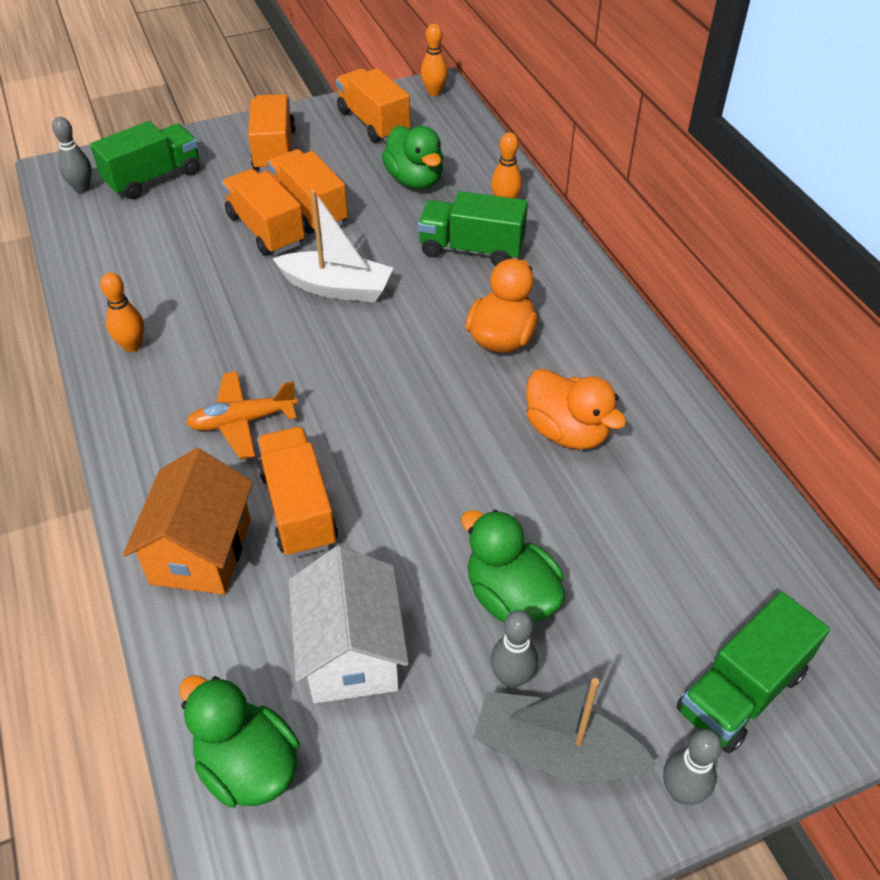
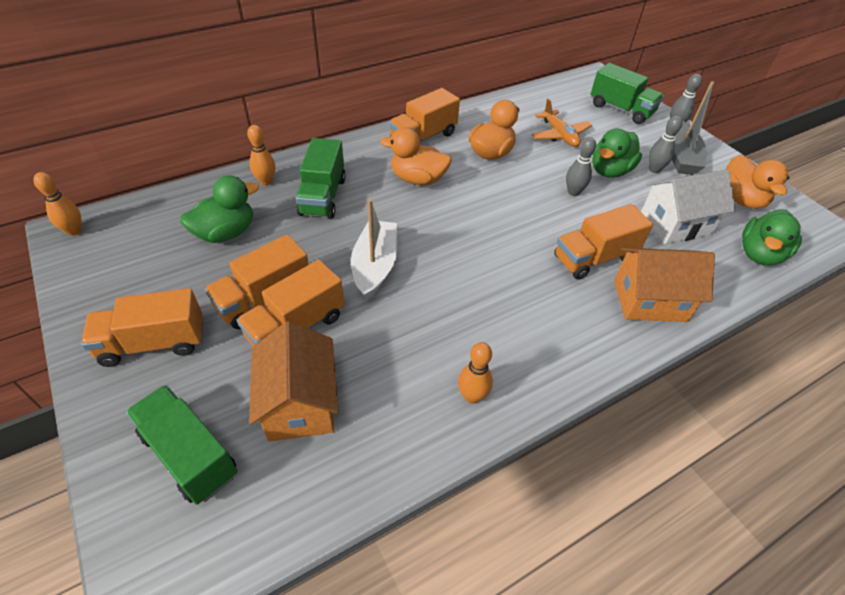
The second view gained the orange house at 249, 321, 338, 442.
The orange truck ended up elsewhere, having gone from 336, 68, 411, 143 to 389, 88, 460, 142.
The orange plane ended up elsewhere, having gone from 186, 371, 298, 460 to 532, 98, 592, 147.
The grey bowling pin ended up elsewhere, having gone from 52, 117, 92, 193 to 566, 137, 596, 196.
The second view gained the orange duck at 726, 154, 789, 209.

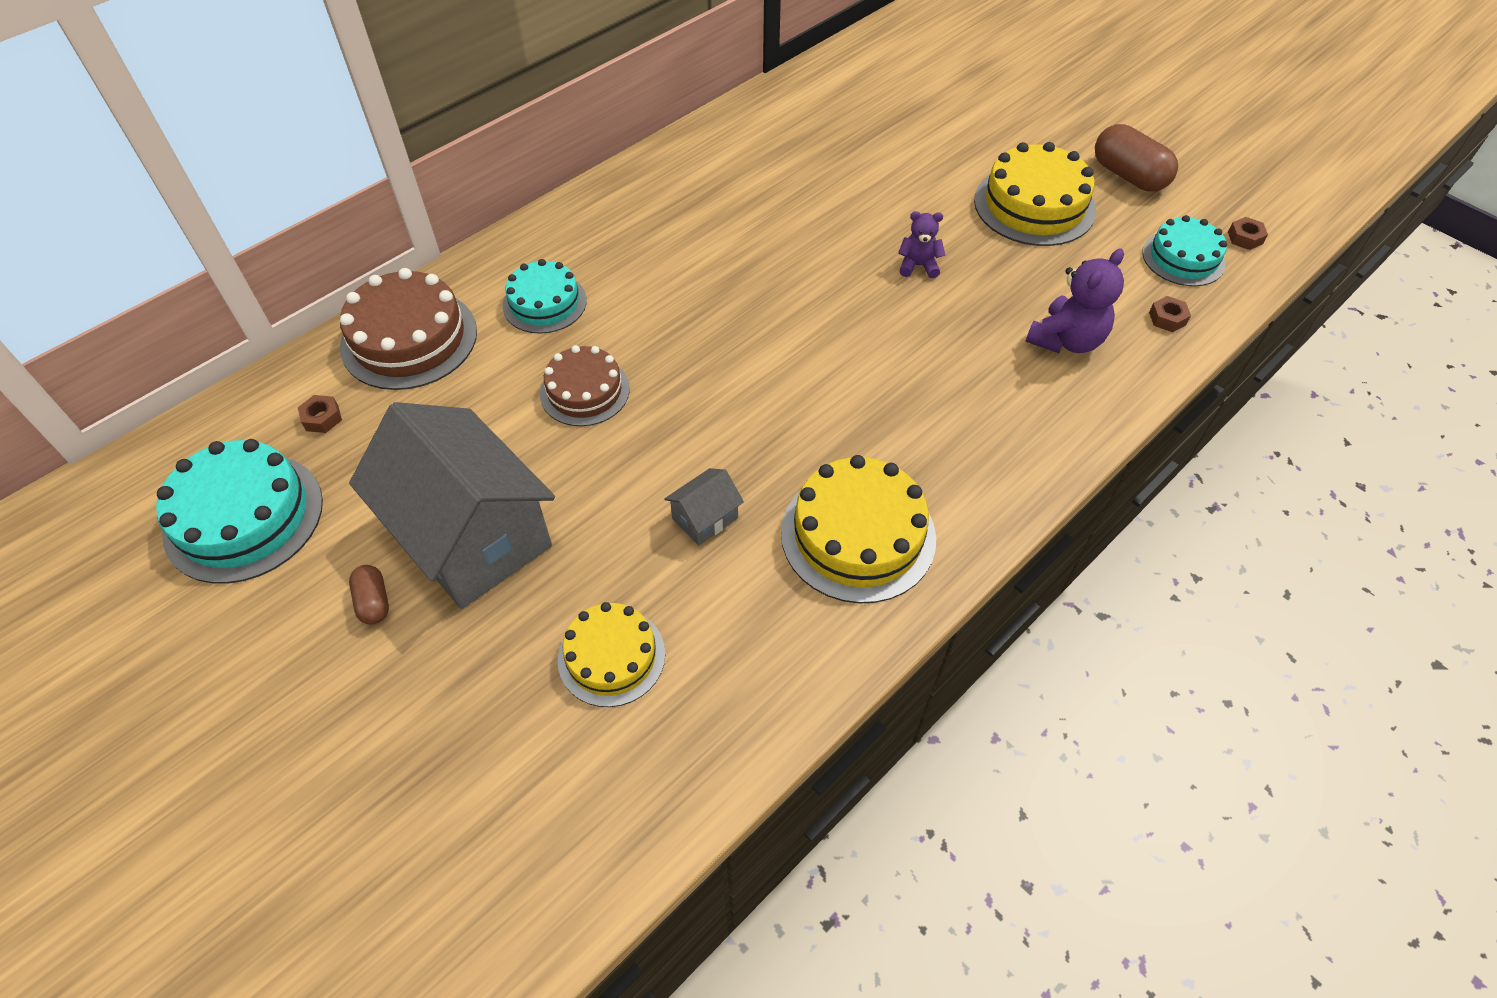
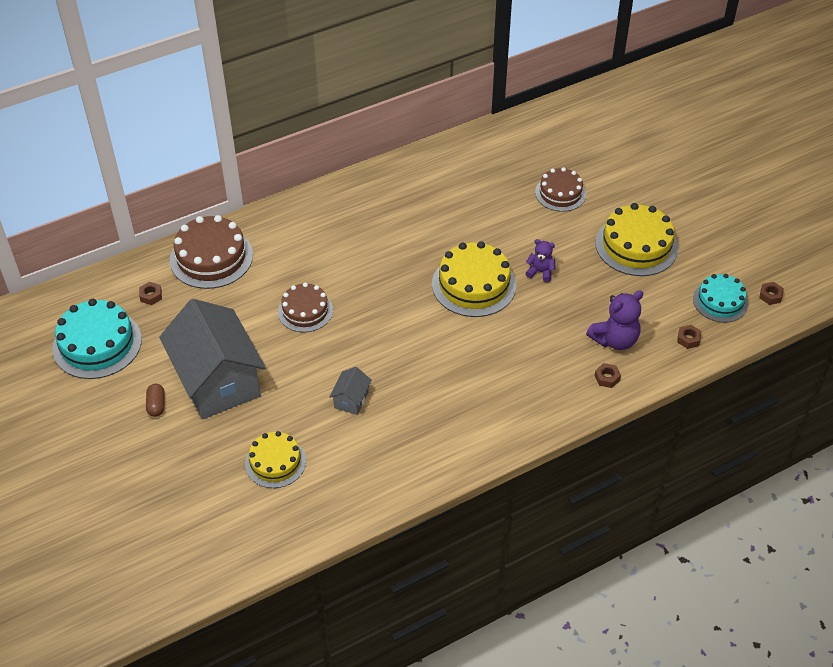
The grey house at 664, 468, 744, 546 ended up facing another way, 45 degrees counterclockwise from before.
The yellow cake ended up elsewhere, having gone from 781, 455, 936, 604 to 432, 241, 516, 317.
The second view gained the brown cake at 535, 167, 586, 212.
The second view gained the brown nut at 595, 363, 621, 388.
The second view lost the turquoise cake at 503, 259, 587, 334.
The second view lost the brown capsule at 1095, 124, 1178, 192.

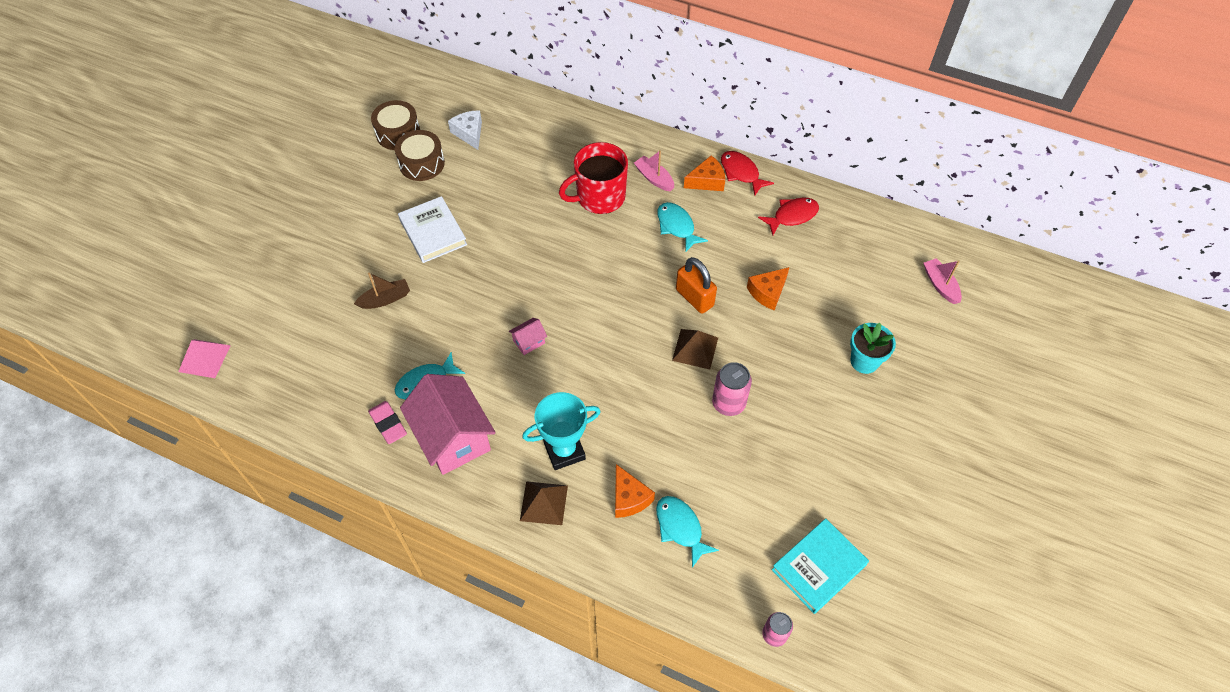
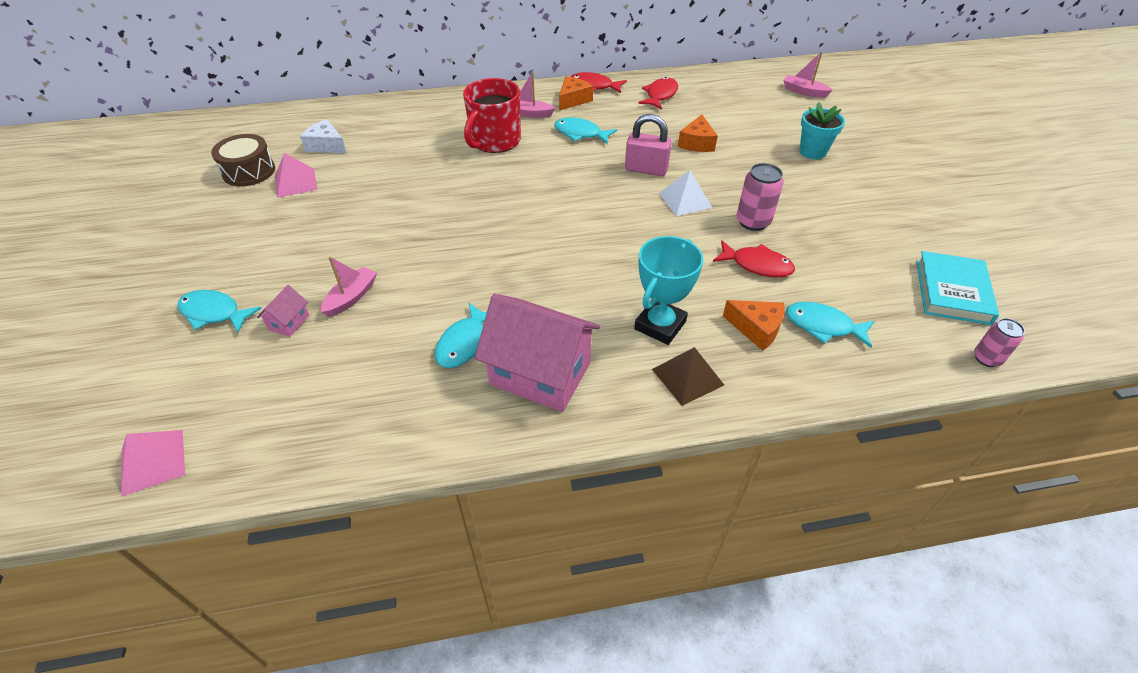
The second view gained the turquoise fish at 177, 290, 262, 333.
The pink house ended up elsewhere, having gone from 509, 318, 547, 355 to 257, 285, 309, 337.
Where the brown drum stood at 395, 130, 445, 181, the pink pyramid came to stand at 275, 153, 318, 198.
What was the brown boat at 354, 272, 410, 309 turned into the pink boat at 321, 256, 377, 317.
What was the orange padlock at 676, 257, 717, 314 turned into the pink padlock at 625, 114, 672, 176.
What was the brown pyramid at 672, 329, 718, 370 turned into the white pyramid at 659, 170, 712, 216.
The second view gained the red fish at 713, 240, 795, 278.
The second view lost the pink eraser at 368, 401, 407, 444.
The second view lost the white book at 398, 196, 467, 263.

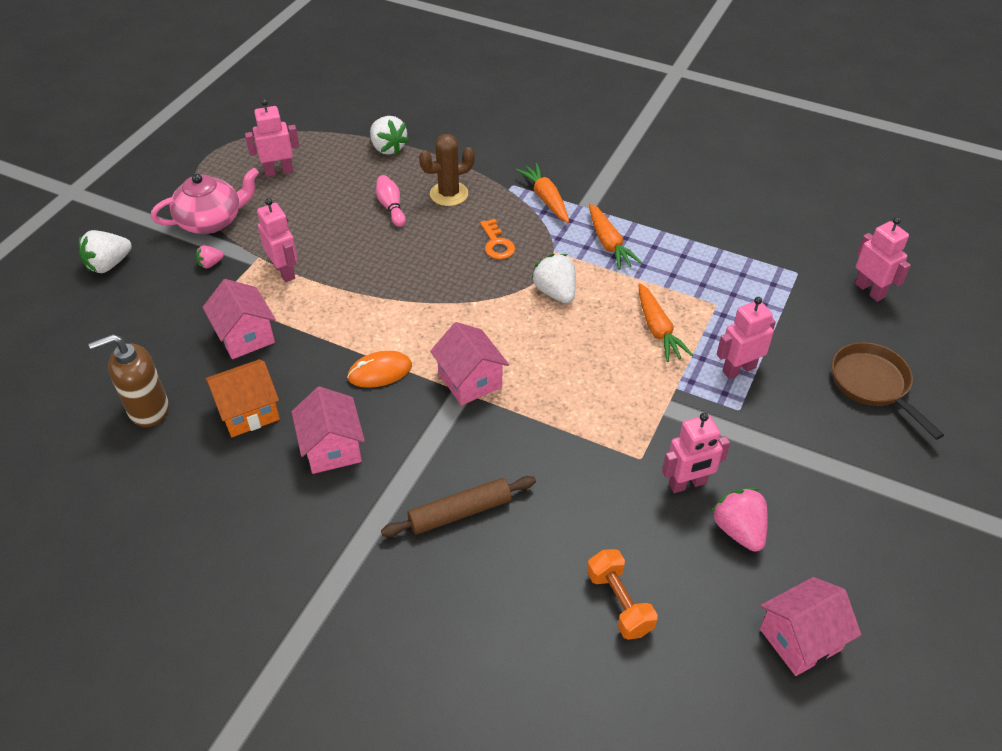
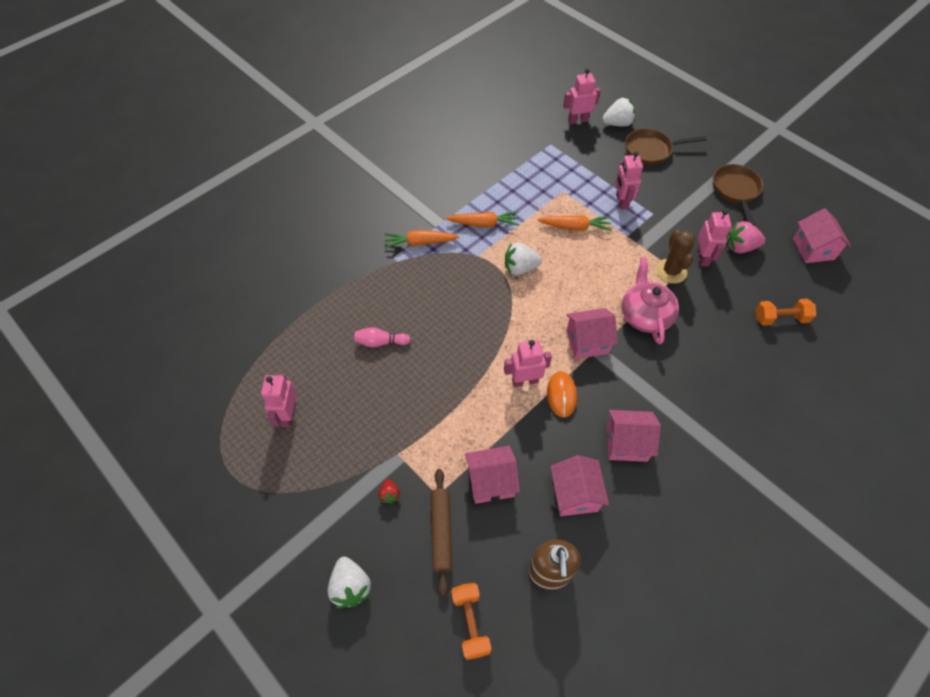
What was the pink strawberry at 196, 245, 224, 269 turned into the red strawberry at 379, 479, 400, 504.
The brown rolling pin ended up elsewhere, having gone from 381, 476, 536, 537 to 431, 469, 452, 597.
The second view gained the orange dumbbell at 451, 583, 491, 660.
The pink robot ended up elsewhere, having gone from 257, 198, 298, 282 to 504, 340, 552, 387.
What was the orange house at 205, 359, 280, 437 turned into the pink house at 550, 455, 609, 516.
The white strawberry ended up elsewhere, having gone from 370, 116, 409, 155 to 602, 98, 635, 126.
The pink teapot ended up elsewhere, having gone from 151, 168, 259, 234 to 622, 257, 679, 344.
The brown cactus ended up elsewhere, having gone from 419, 134, 475, 206 to 656, 230, 695, 284.
The second view gained the brown pan at 713, 164, 763, 226.
The second view lost the orange key at 480, 219, 515, 259.

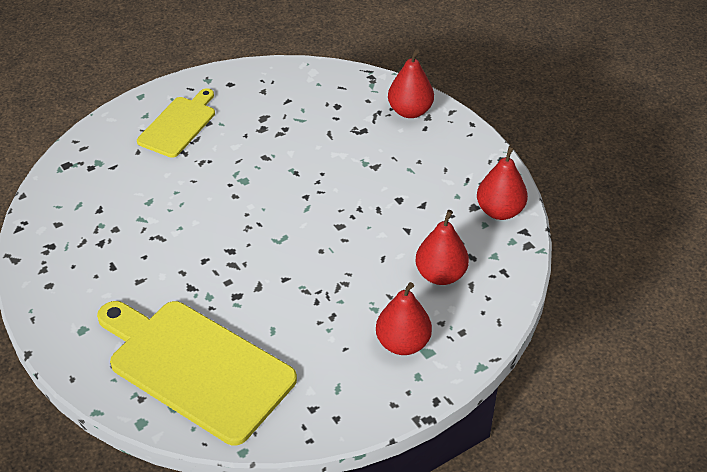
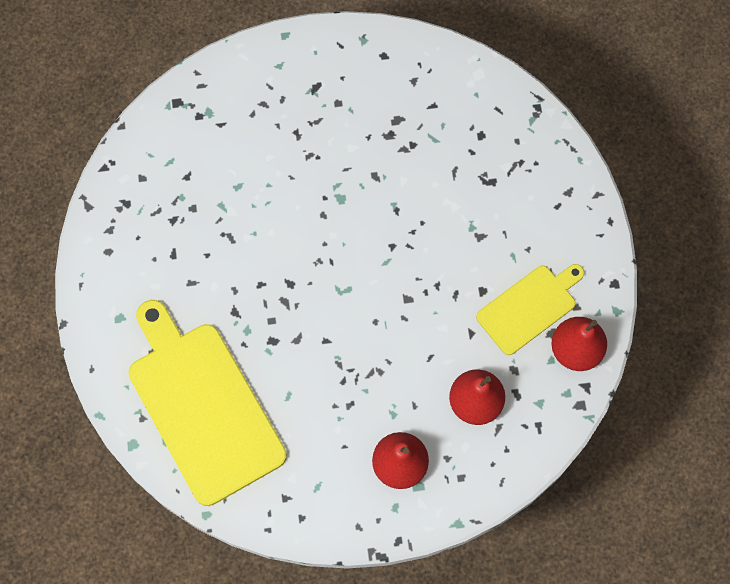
The yellow cutting board ended up elsewhere, having gone from 137, 88, 215, 158 to 476, 264, 584, 355.
The second view lost the red pear at 388, 49, 434, 118.

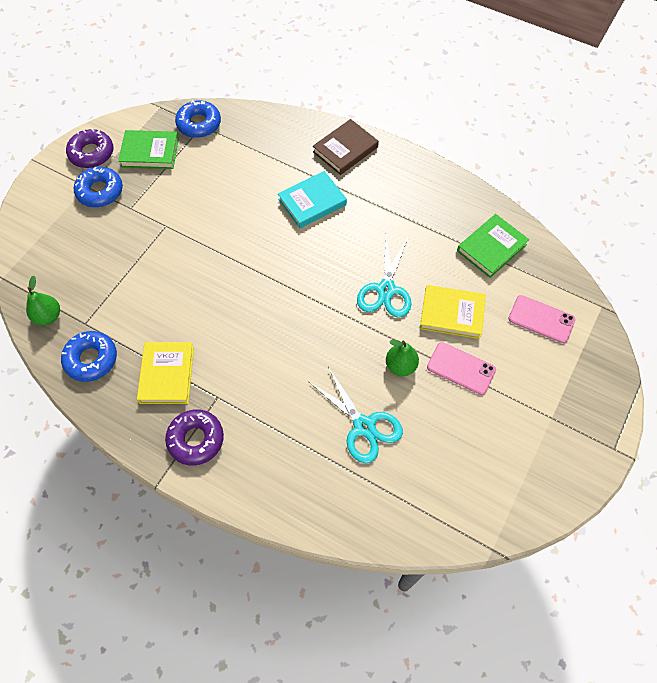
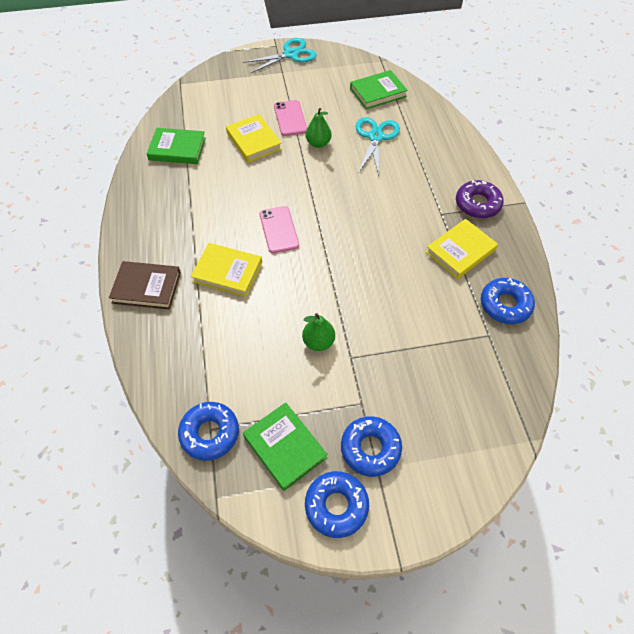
What was the turquoise book at 278, 171, 347, 228 turned into the yellow book at 191, 243, 262, 297.
The turquoise scissors ended up elsewhere, having gone from 357, 236, 411, 318 to 243, 38, 316, 73.
The pink phone ended up elsewhere, having gone from 508, 295, 576, 343 to 259, 206, 299, 253.
The green pear ended up elsewhere, having gone from 26, 276, 60, 325 to 302, 313, 335, 351.
What was the purple donut at 66, 129, 113, 168 turned into the blue donut at 305, 471, 369, 538.
The second view gained the green book at 350, 70, 408, 109.

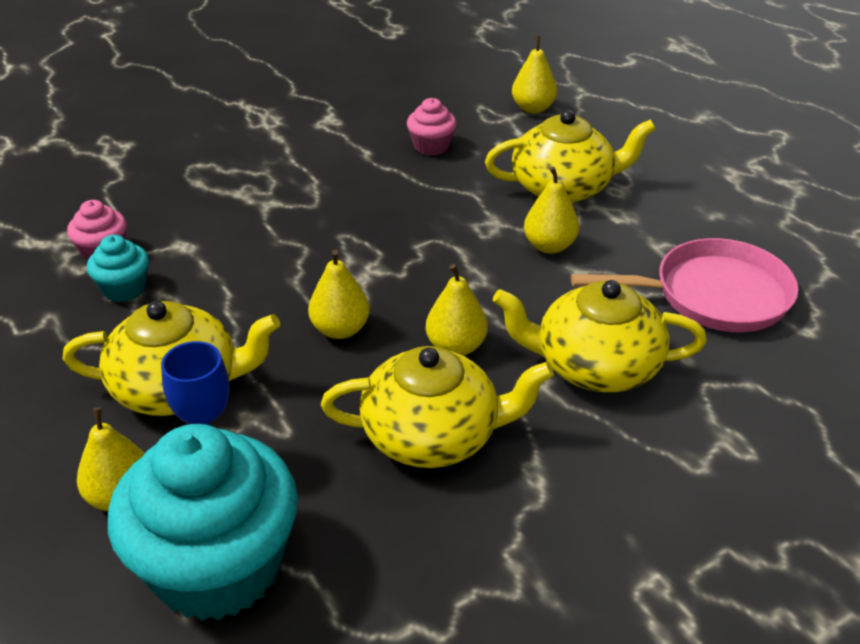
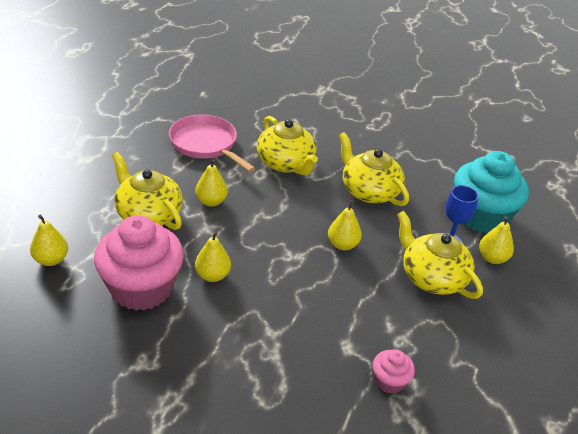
The size of the pink cupcake at 407, 98, 457, 156 changed by a factor of 2.22.
The yellow pear ended up elsewhere, having gone from 426, 264, 488, 356 to 195, 232, 231, 282.
The second view lost the turquoise cupcake at 87, 235, 149, 302.

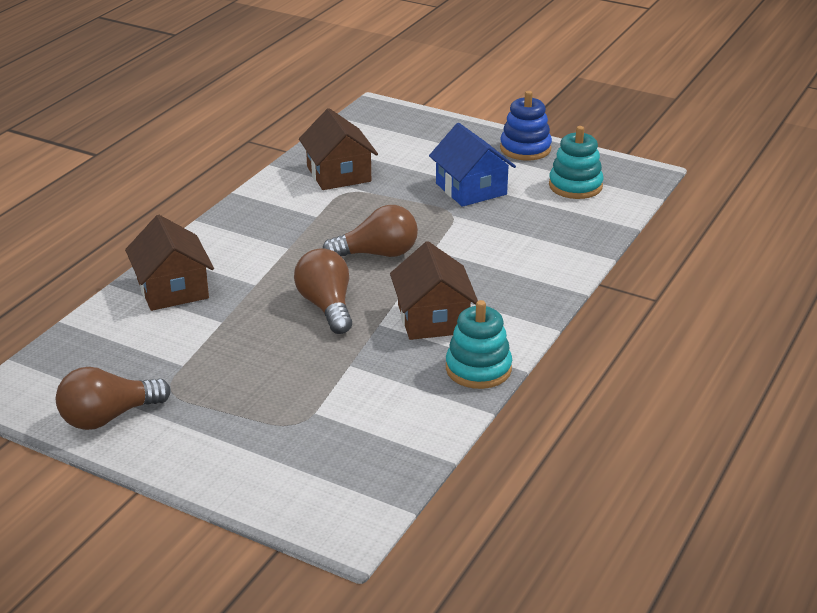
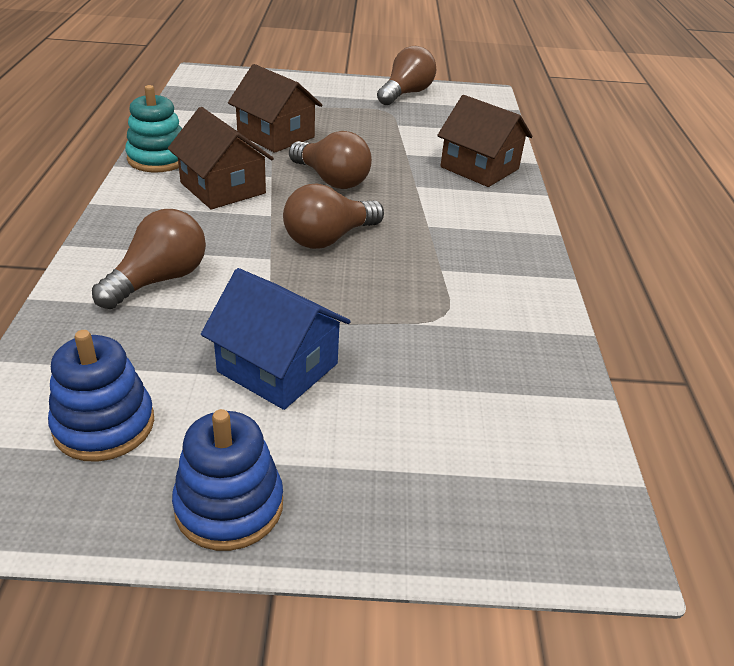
What was the turquoise stacking toy at 549, 126, 603, 199 turned into the blue stacking toy at 48, 330, 154, 462.
The second view gained the brown light bulb at 92, 209, 206, 309.
The brown house ended up elsewhere, having gone from 299, 108, 378, 190 to 228, 64, 322, 153.

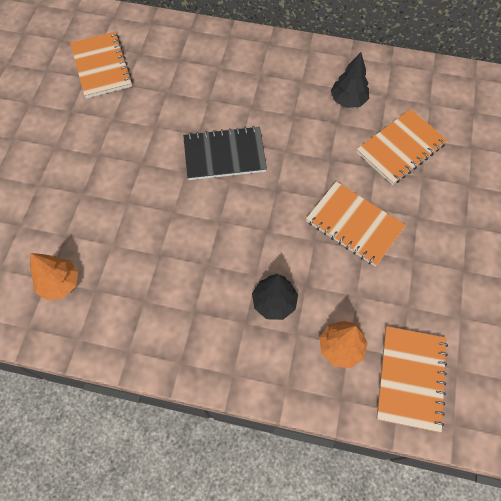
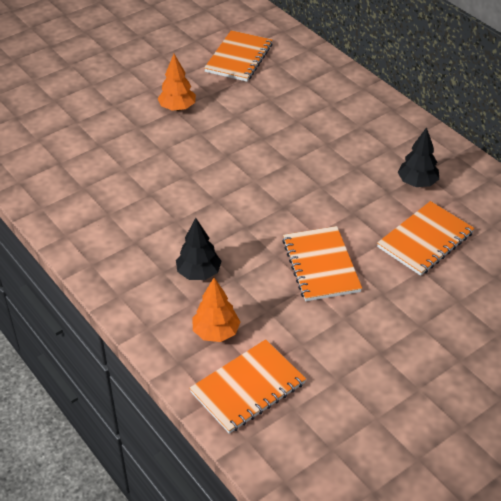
The orange tree ended up elsewhere, having gone from 30, 253, 78, 301 to 158, 54, 196, 111.
The orange notebook at 357, 109, 448, 185 ended up facing another way, 45 degrees counterclockwise from before.
The second view lost the black notebook at 183, 126, 267, 180.

